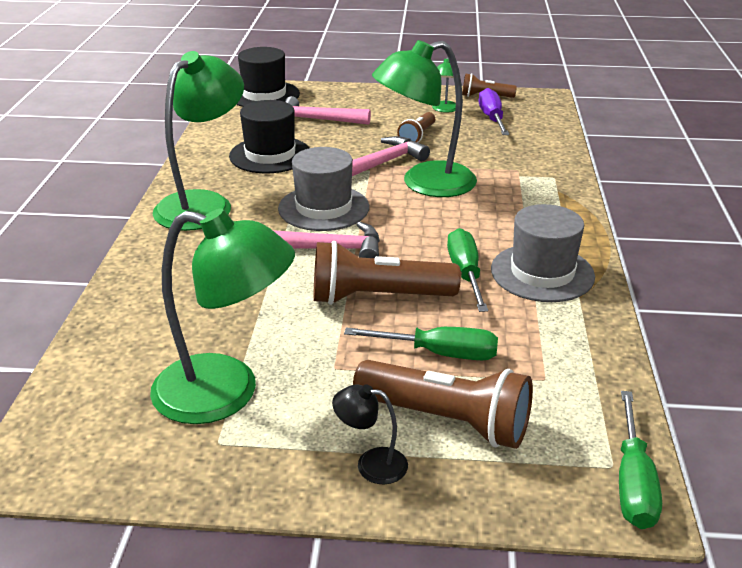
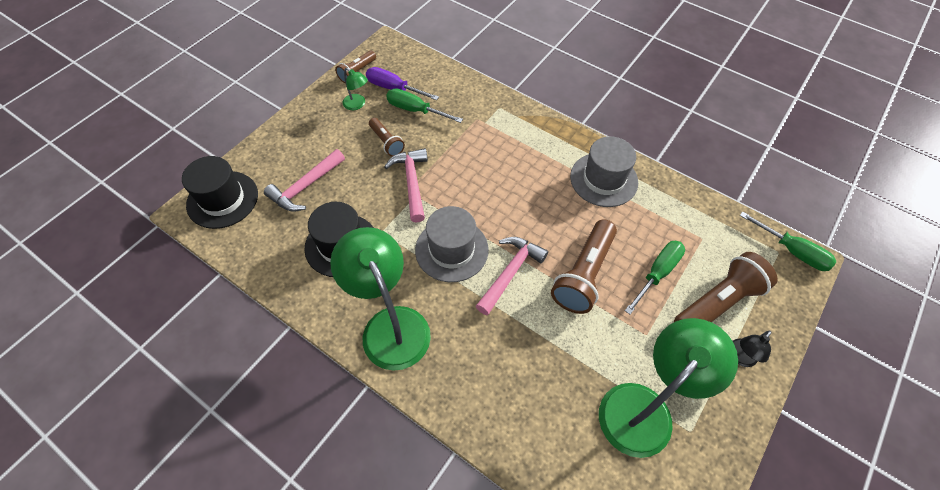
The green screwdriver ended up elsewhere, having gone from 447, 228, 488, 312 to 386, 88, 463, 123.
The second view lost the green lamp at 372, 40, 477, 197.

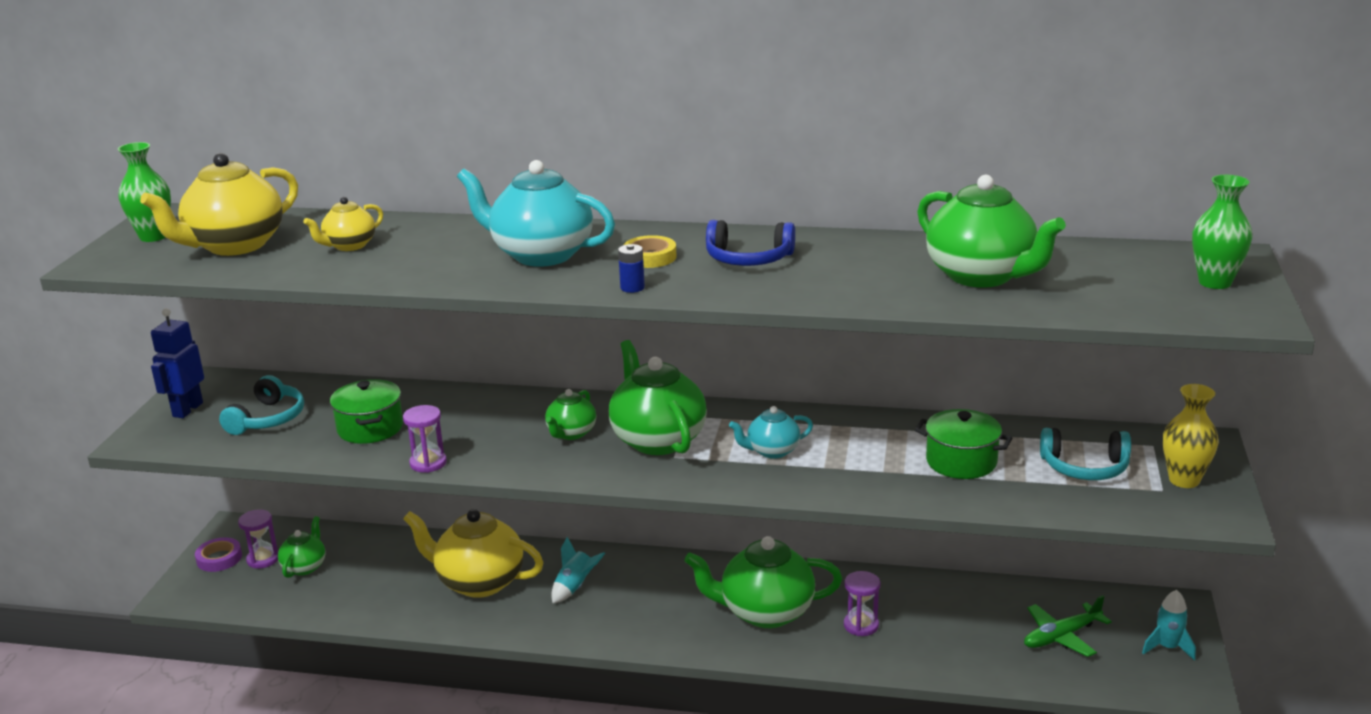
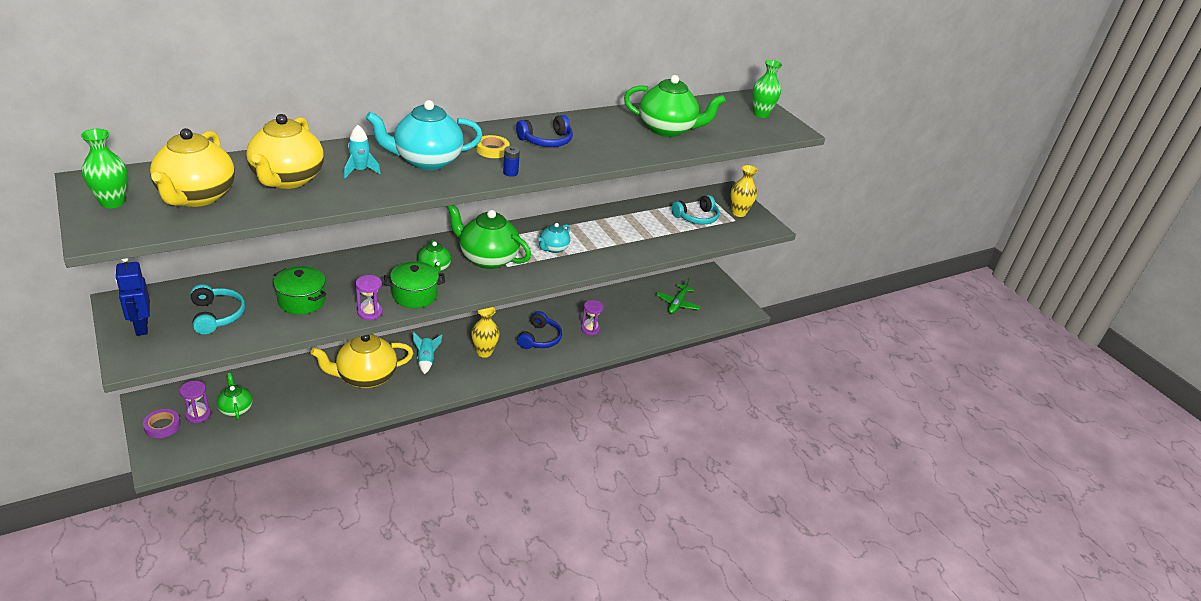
The size of the yellow teapot at 303, 197, 383, 251 changed by a factor of 1.88.
The turquoise rocket ended up elsewhere, having gone from 1142, 590, 1196, 661 to 344, 125, 381, 178.
The green pot ended up elsewhere, having gone from 915, 409, 1012, 479 to 384, 261, 445, 308.
The second view gained the yellow vase at 471, 307, 499, 358.
Where the green teapot stood at 684, 536, 842, 628, the blue headphones came to stand at 517, 311, 562, 349.

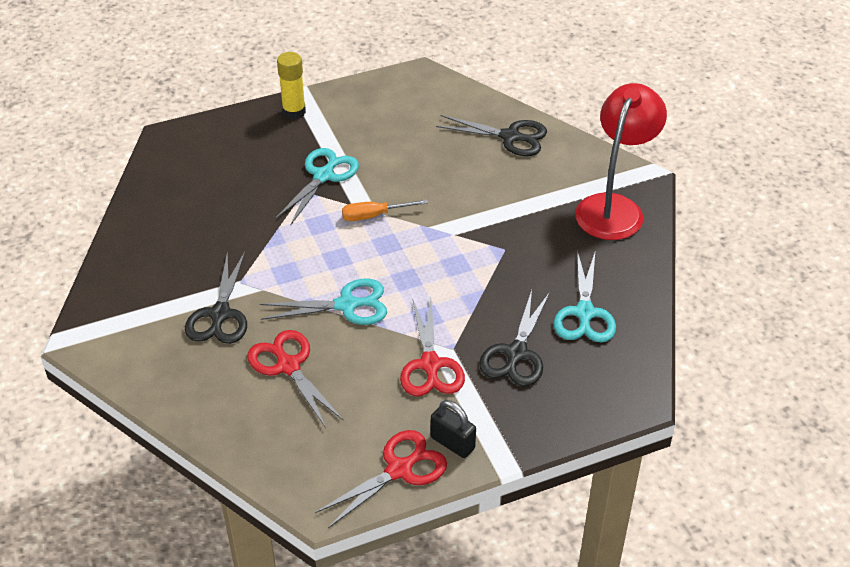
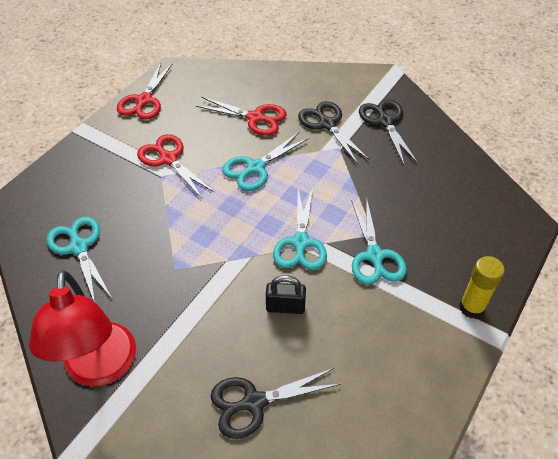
The black padlock ended up elsewhere, having gone from 431, 400, 476, 458 to 266, 275, 306, 314.
Where the orange screwdriver stood at 342, 199, 428, 221, the turquoise scissors came to stand at 273, 188, 327, 270.
The black scissors ended up elsewhere, having gone from 479, 290, 550, 386 to 359, 99, 418, 164.

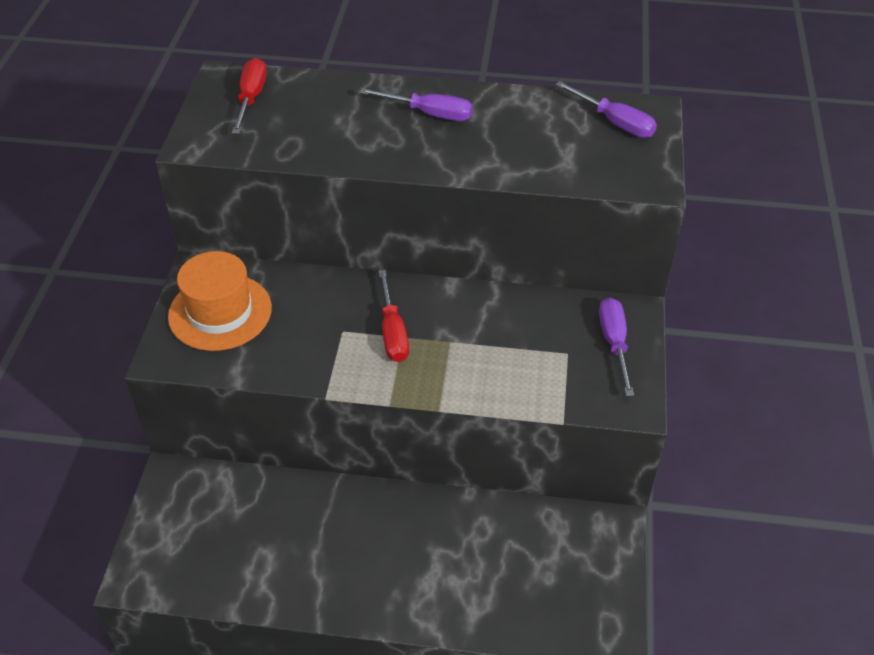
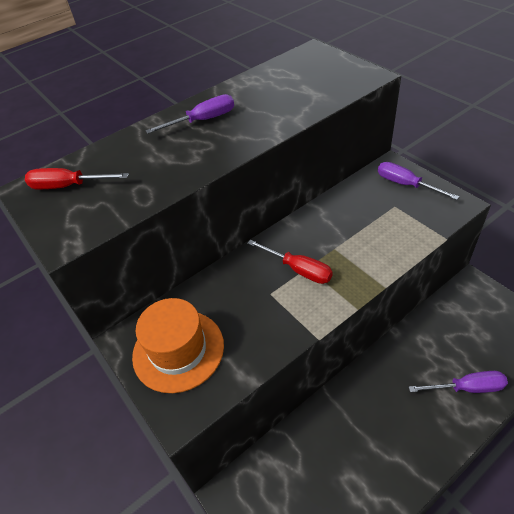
The red screwdriver at 232, 58, 267, 134 ended up facing another way, 45 degrees counterclockwise from before.
The purple screwdriver ended up elsewhere, having gone from 555, 81, 657, 138 to 409, 371, 508, 393.

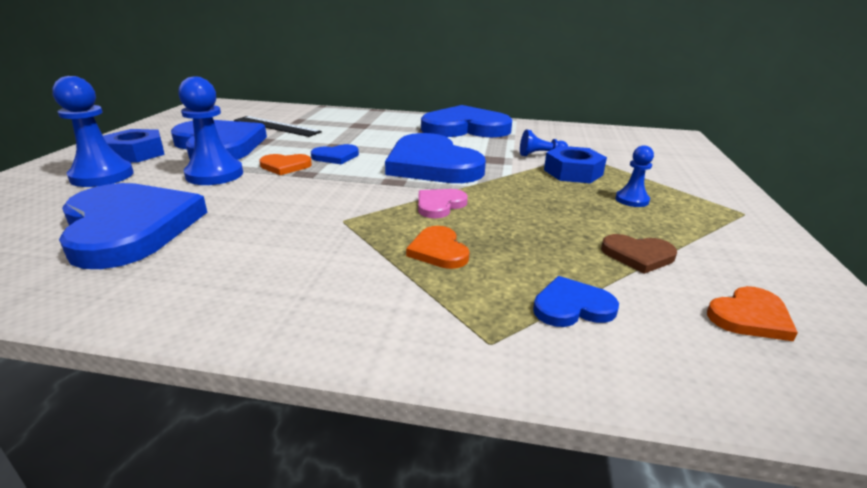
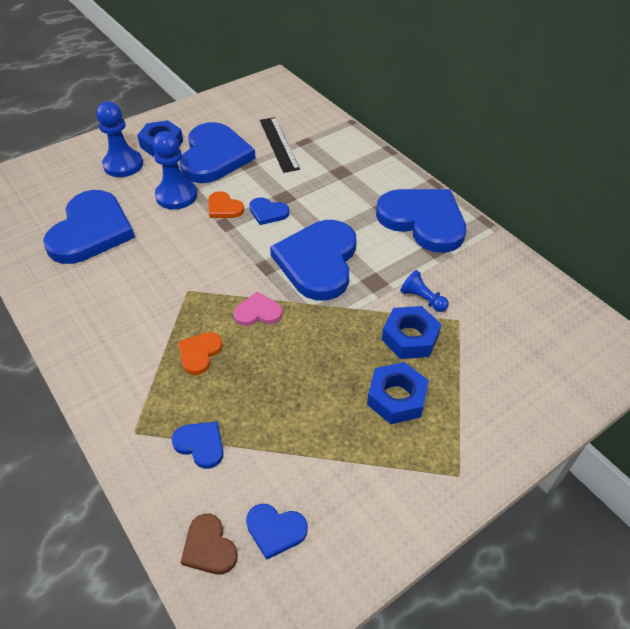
The brown heart ended up elsewhere, having gone from 601, 234, 677, 274 to 181, 514, 238, 575.
What was the orange heart at 707, 286, 798, 341 turned into the blue heart at 246, 504, 308, 560.
Where the blue pawn stood at 615, 145, 654, 207, the blue nut came to stand at 367, 362, 429, 424.

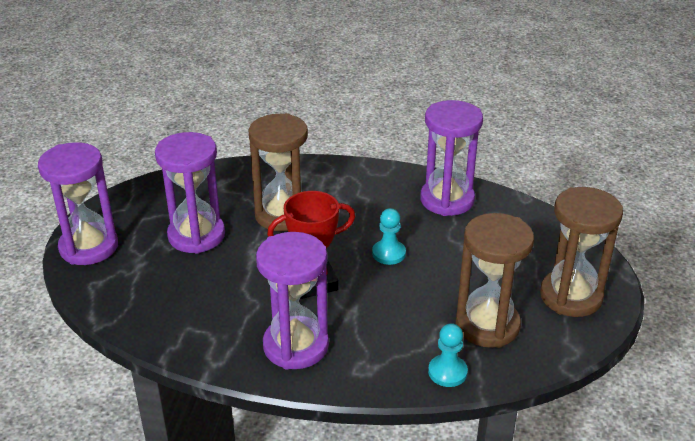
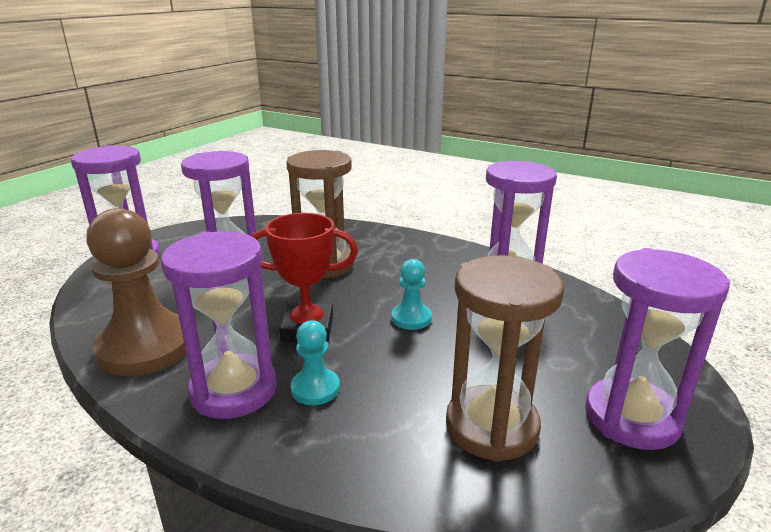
The second view gained the brown pawn at 86, 208, 186, 376.
The turquoise pawn ended up elsewhere, having gone from 428, 323, 468, 387 to 290, 320, 340, 405.
What was the brown hourglass at 540, 187, 623, 317 turned into the purple hourglass at 586, 248, 730, 450.

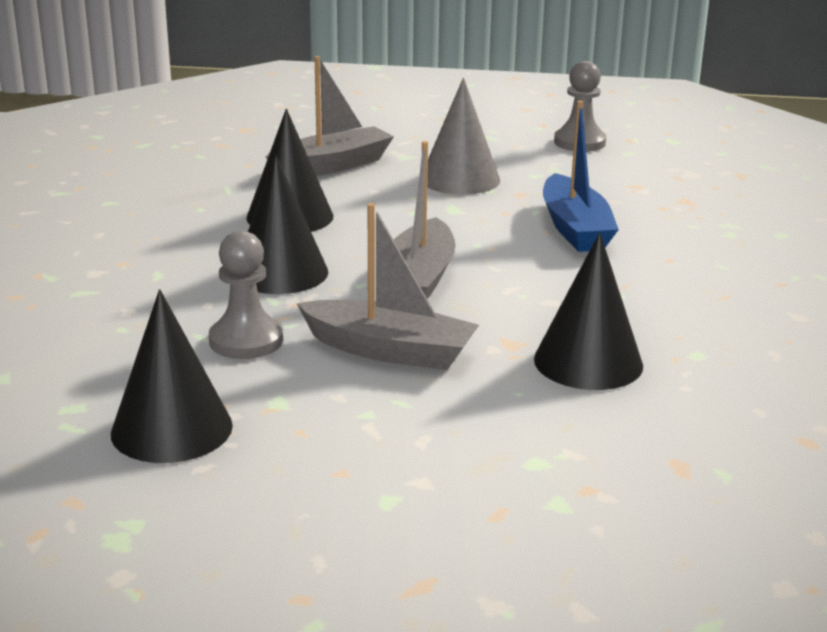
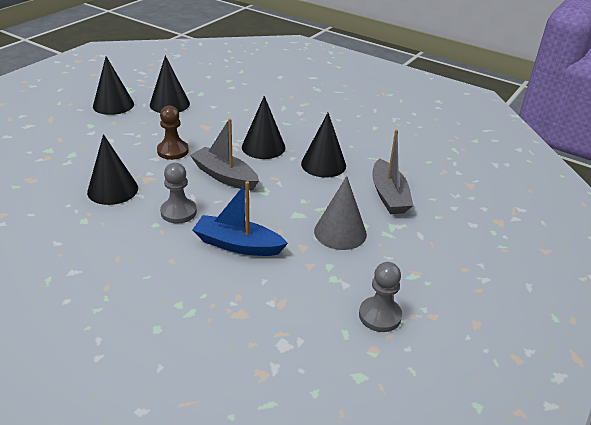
The second view gained the black cone at 93, 56, 134, 115.
Where the grey boat stood at 297, 203, 479, 370, the brown pawn came to stand at 157, 106, 189, 160.
The grey pawn ended up elsewhere, having gone from 209, 231, 283, 359 to 160, 163, 197, 223.

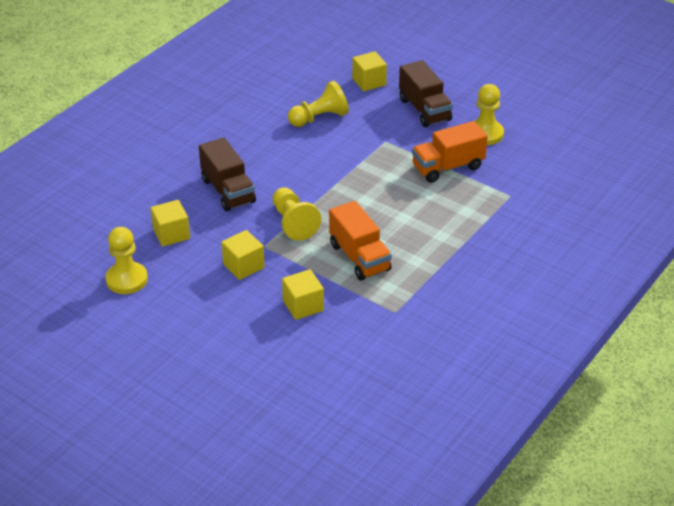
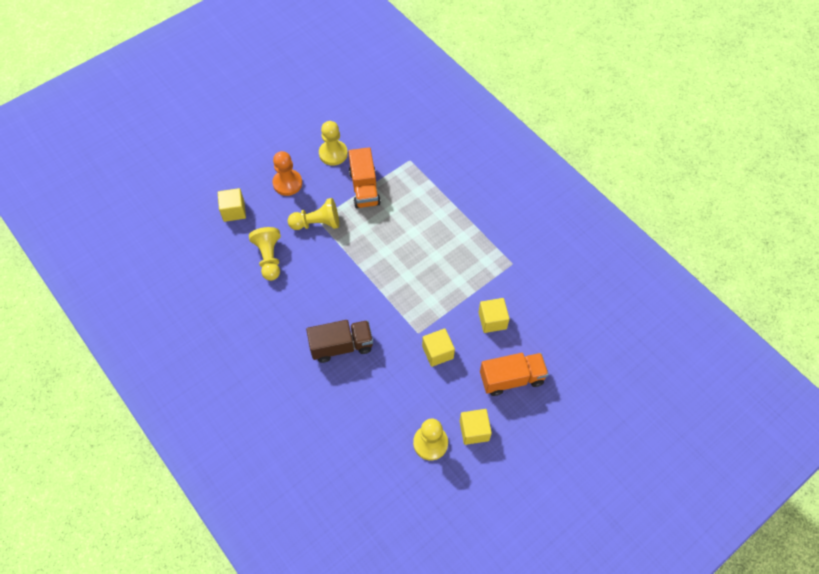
Where the brown truck stood at 399, 60, 453, 127, the orange pawn came to stand at 272, 151, 302, 196.
The yellow pawn ended up elsewhere, having gone from 273, 187, 321, 241 to 288, 198, 339, 230.
The yellow cube ended up elsewhere, having gone from 151, 200, 190, 247 to 460, 409, 492, 445.
The orange truck ended up elsewhere, having gone from 329, 201, 392, 281 to 480, 353, 549, 396.

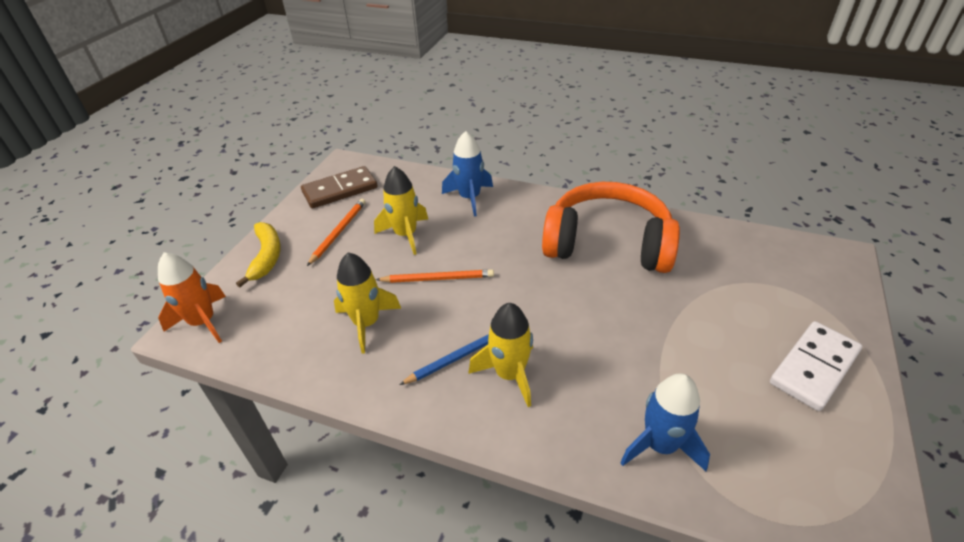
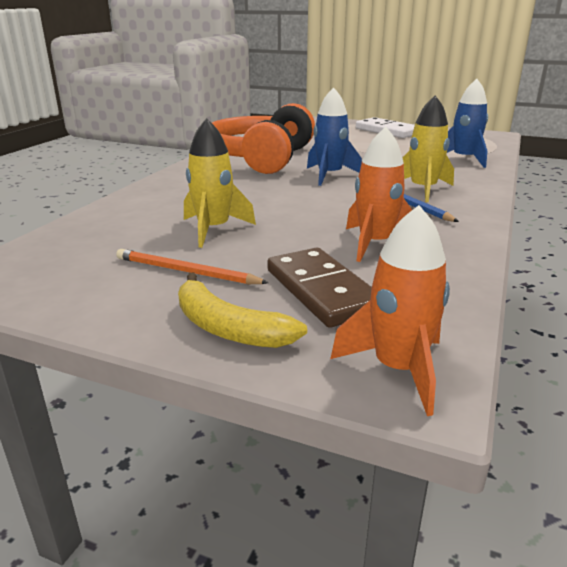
The yellow banana at 236, 222, 281, 287 ended up facing another way, 135 degrees counterclockwise from before.
The brown domino ended up elsewhere, having gone from 301, 166, 377, 208 to 267, 248, 372, 328.
The blue rocket ended up elsewhere, having gone from 442, 131, 493, 217 to 307, 87, 362, 186.
What was the yellow rocket at 334, 252, 401, 354 turned into the orange rocket at 346, 127, 412, 262.
The second view lost the orange pencil at 376, 270, 494, 283.

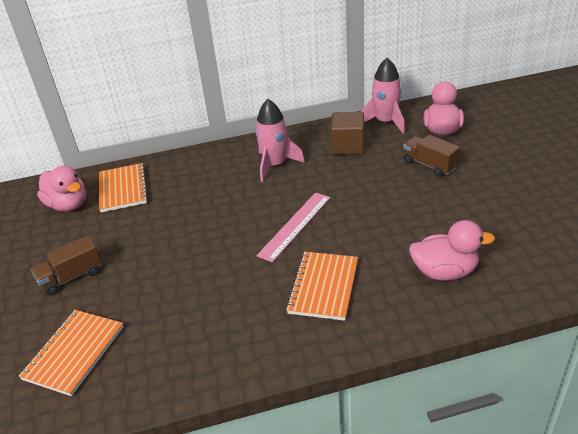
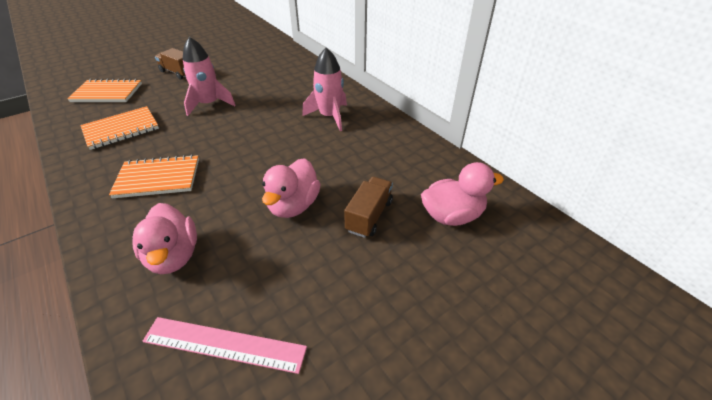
The orange notebook ended up elsewhere, having gone from 99, 163, 148, 212 to 80, 106, 159, 150.
The pink ruler ended up elsewhere, having gone from 256, 193, 330, 262 to 142, 317, 307, 374.
The pink rocket ended up elsewhere, having gone from 361, 58, 405, 134 to 183, 37, 236, 116.
The pink duck ended up elsewhere, having gone from 37, 166, 86, 211 to 262, 158, 321, 218.
The second view lost the brown cube at 331, 112, 364, 155.

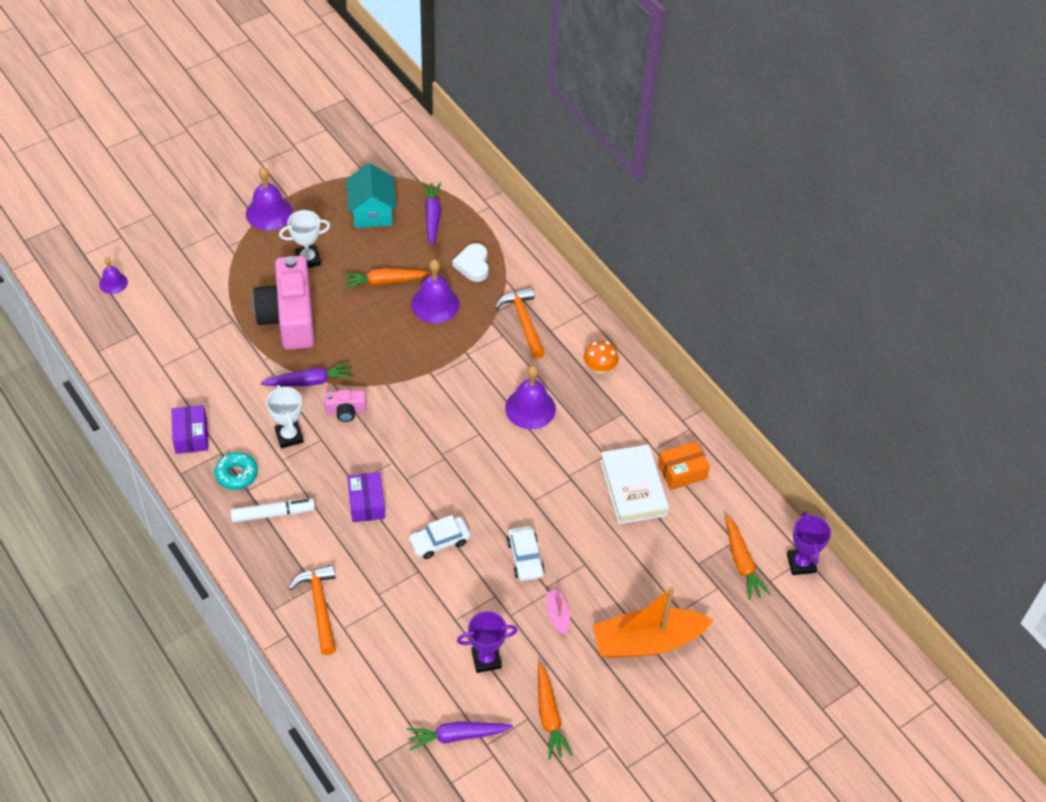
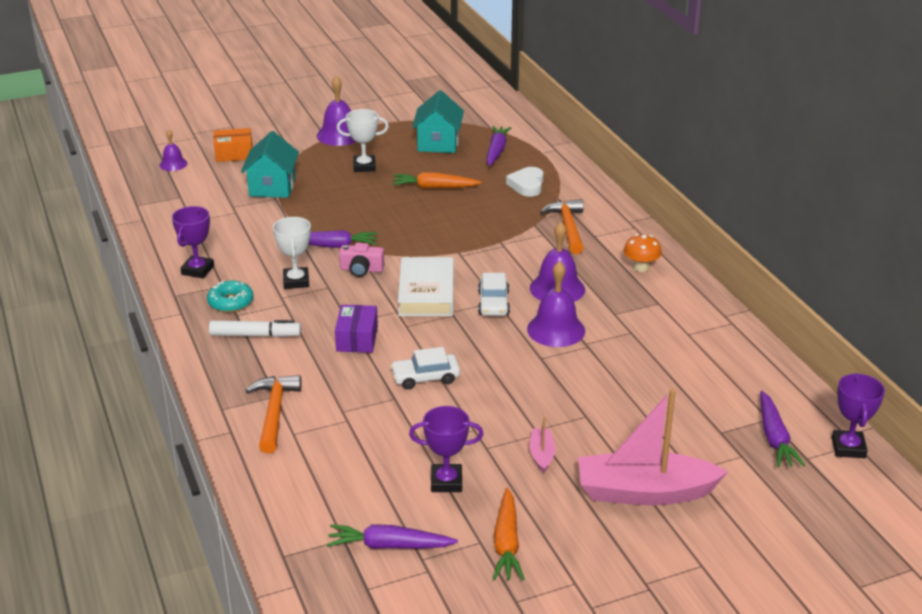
Where the purple box stood at 171, 405, 208, 454, the purple trophy came to stand at 172, 206, 214, 278.
The orange box ended up elsewhere, having gone from 658, 441, 710, 490 to 214, 128, 252, 162.
The second view gained the turquoise house at 241, 131, 299, 198.
The white book ended up elsewhere, having gone from 600, 444, 669, 524 to 398, 257, 454, 316.
The white car ended up elsewhere, having gone from 507, 526, 545, 581 to 478, 273, 510, 316.
The purple bell ended up elsewhere, having gone from 411, 260, 460, 323 to 527, 261, 585, 347.
What was the orange boat at 592, 586, 713, 658 turned into the pink boat at 578, 389, 728, 505.
What was the orange carrot at 725, 515, 770, 600 turned into the purple carrot at 760, 391, 805, 468.
The second view lost the pink camera at 253, 256, 315, 350.

